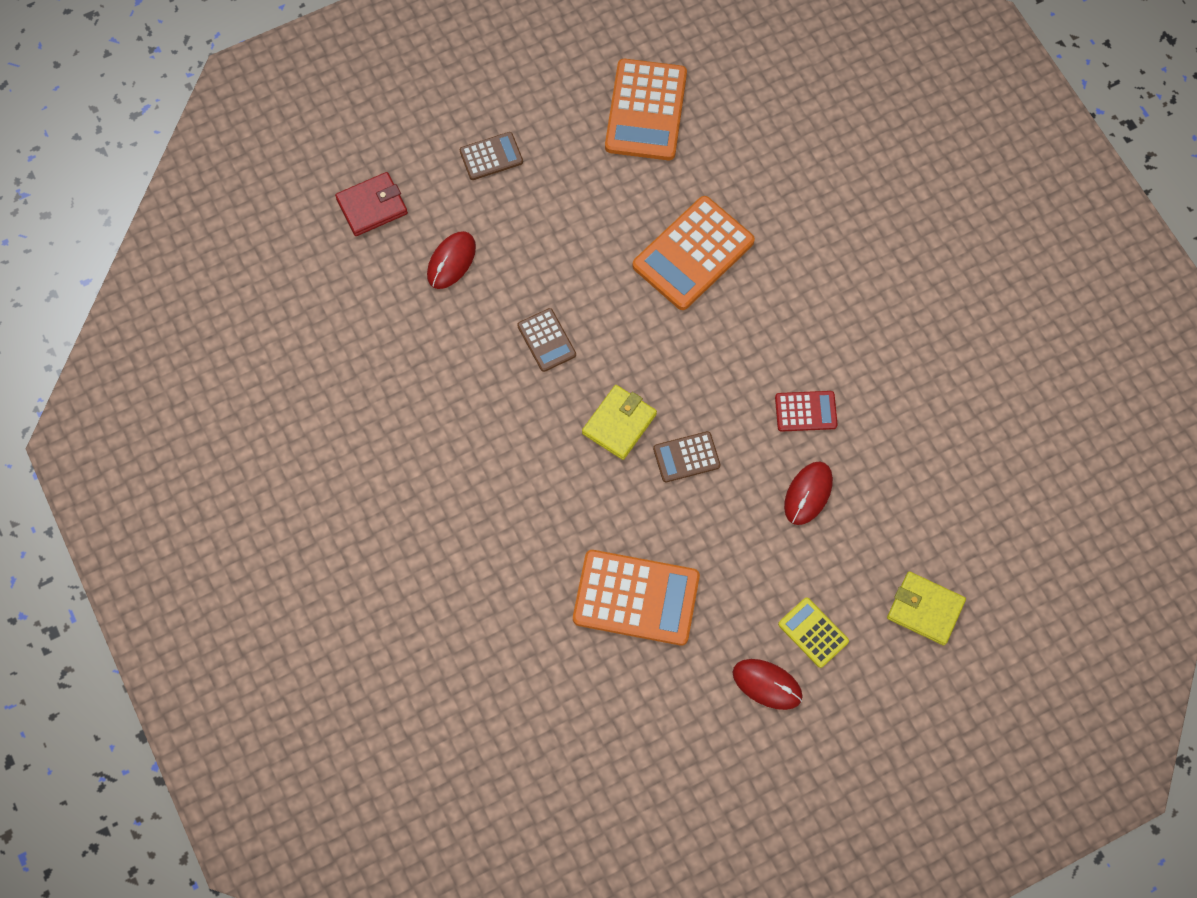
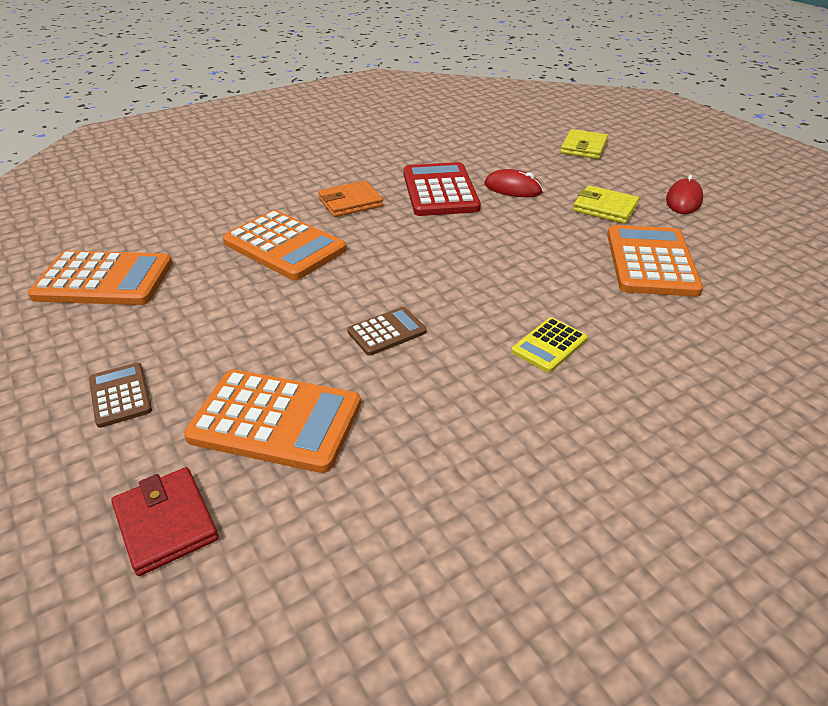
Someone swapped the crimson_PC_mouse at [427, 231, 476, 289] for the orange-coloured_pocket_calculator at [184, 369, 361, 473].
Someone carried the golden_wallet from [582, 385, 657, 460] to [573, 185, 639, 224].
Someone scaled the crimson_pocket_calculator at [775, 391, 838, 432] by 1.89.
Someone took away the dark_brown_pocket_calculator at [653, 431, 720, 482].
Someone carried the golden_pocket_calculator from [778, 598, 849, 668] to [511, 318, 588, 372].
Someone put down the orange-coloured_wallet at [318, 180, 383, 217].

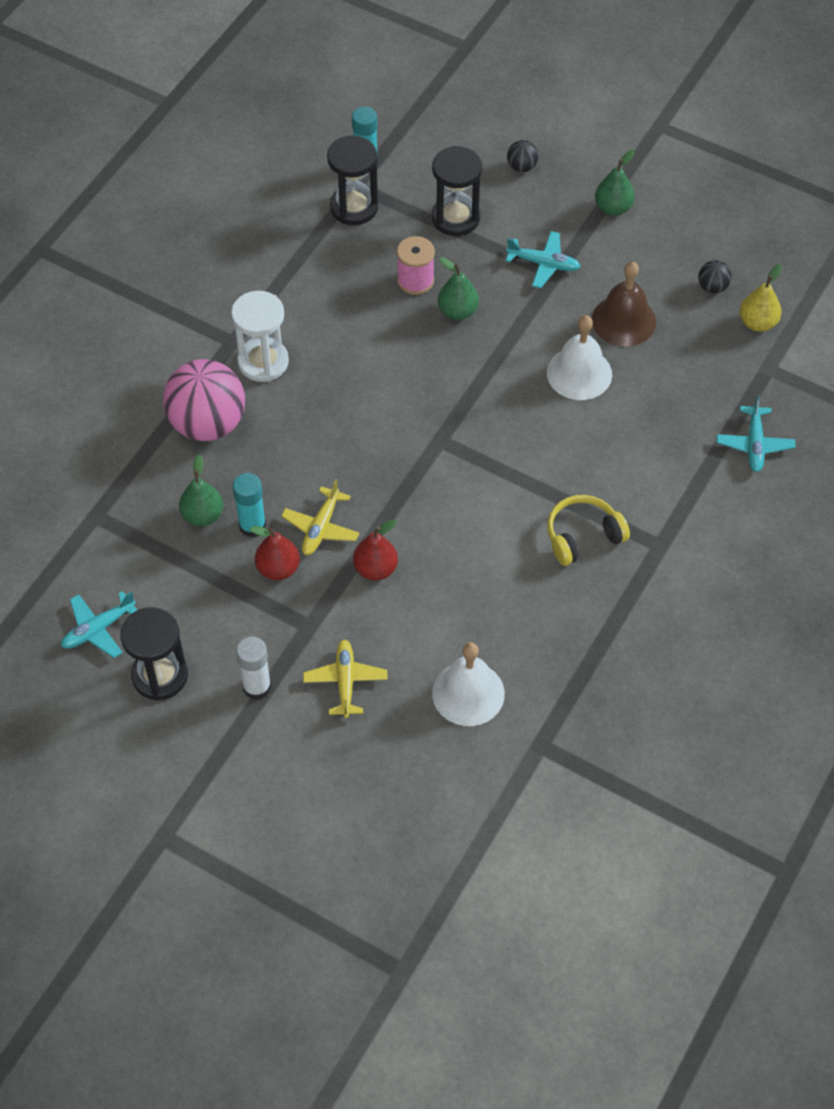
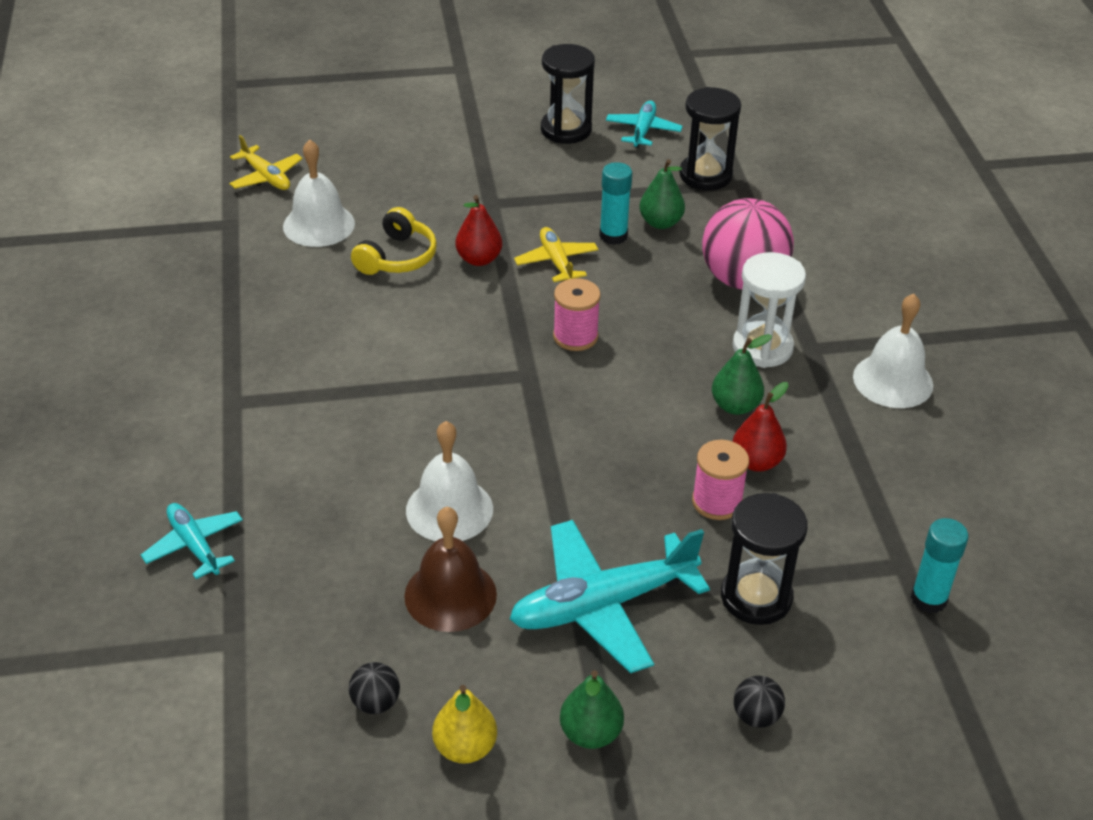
Someone carried the ebony_hourglass from [327, 136, 378, 225] to [679, 87, 741, 190].
Someone scaled the teal_plane at [506, 231, 581, 288] by 1.84.
Someone carried the emerald_pear from [438, 257, 479, 320] to [712, 334, 772, 415].
Someone carried the golden_pear from [740, 264, 782, 332] to [432, 685, 497, 764].
Someone carried the golden_over-ear_headphones from [547, 495, 630, 566] to [351, 207, 437, 275].
Someone carried the crimson_pear from [250, 526, 300, 580] to [732, 382, 788, 472].
Someone took away the snow-white_stick_of_glue at [236, 637, 271, 700].
Someone carried the golden_plane from [303, 639, 388, 718] to [229, 135, 303, 190].
Someone put down the rose-pink_reel_of_thread at [553, 278, 601, 351].
Someone put down the snow-white_bell at [853, 294, 933, 408].

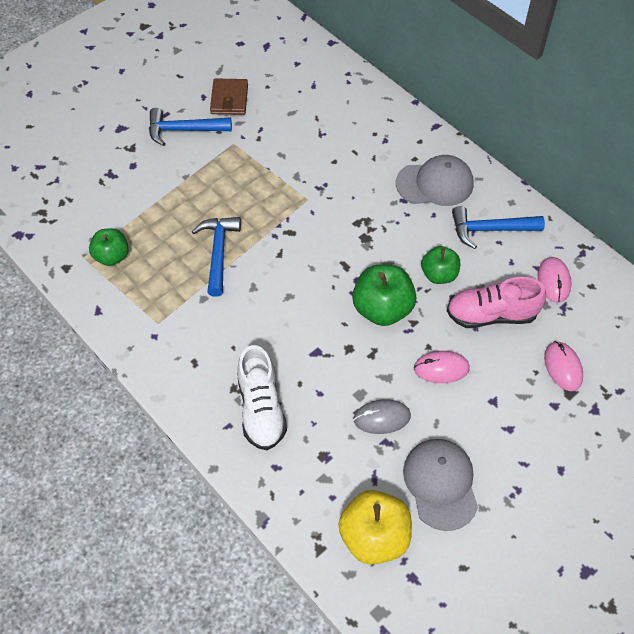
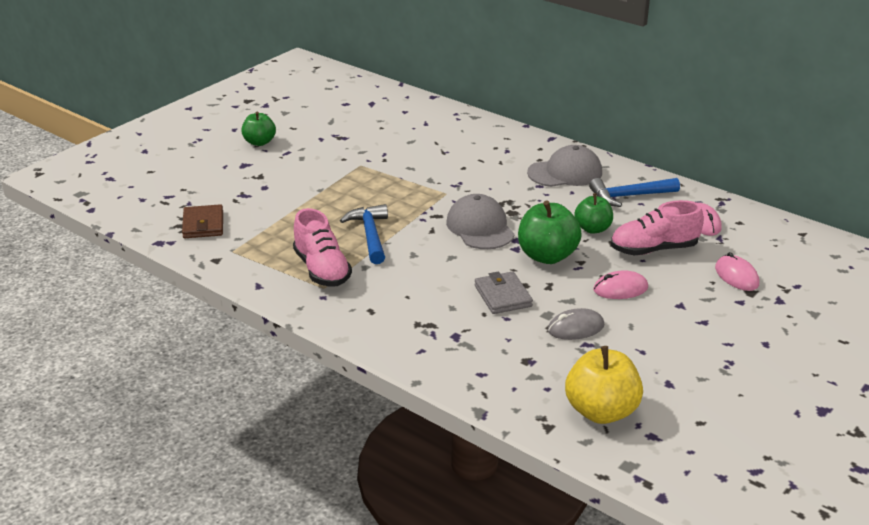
Someone carried the dark_brown_wallet from [210, 79, 248, 115] to [182, 204, 223, 238].
Someone took away the royal_blue_carpenter's_hammer at [149, 108, 232, 146].
Someone carried the emerald_apple_fruit from [89, 228, 129, 266] to [241, 112, 276, 146].
Someone took away the snow-white_lace-up_shoe at [237, 345, 287, 450].
Someone carried the ash-grey_baseball_cap from [403, 439, 478, 531] to [446, 194, 515, 249].
Someone put down the rose-pink_lace-up_shoe at [293, 208, 352, 286].
Someone put down the ash-grey_wallet at [475, 272, 533, 314].

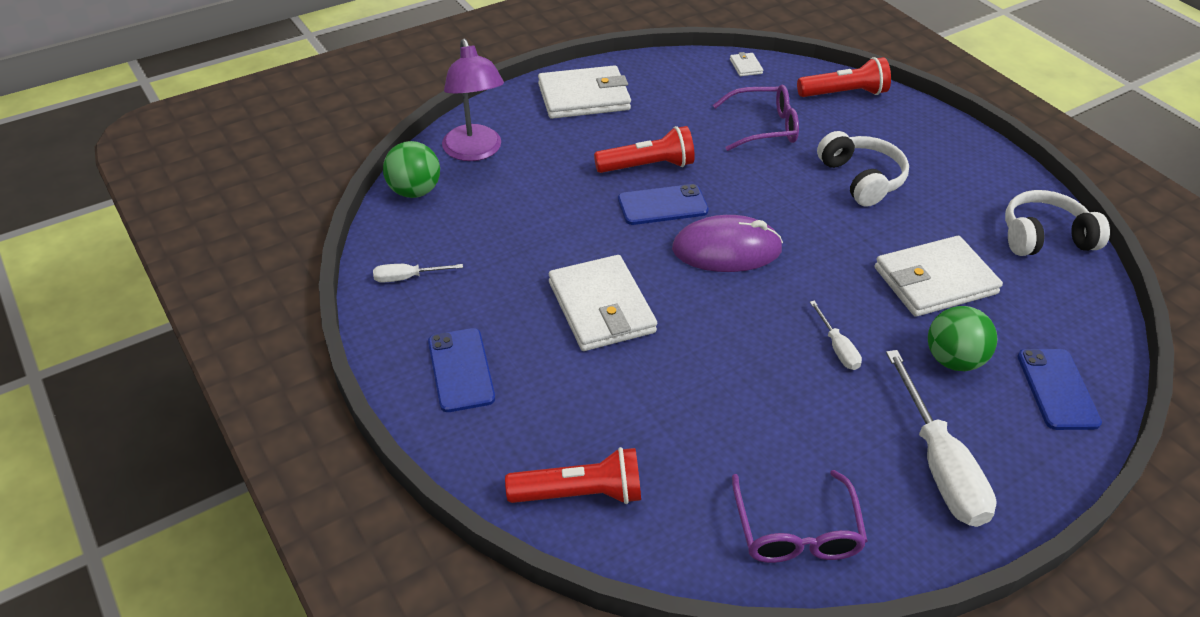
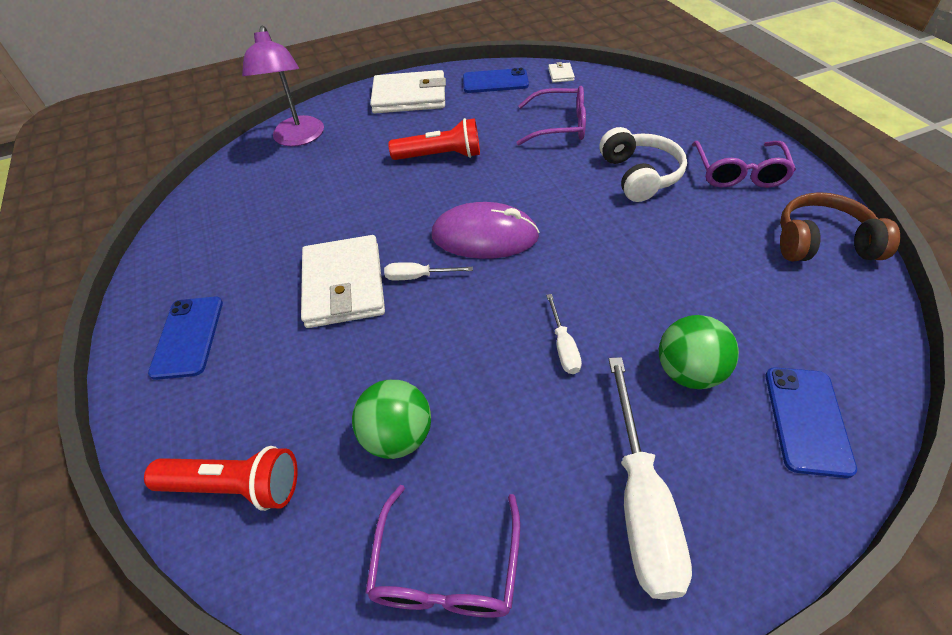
Someone took away the crimson_flashlight at [797, 57, 891, 97].
Someone carried the emerald_play_ball from [383, 141, 440, 198] to [352, 380, 431, 459].
Someone carried the royal_blue_mobile_phone from [618, 184, 709, 225] to [463, 68, 529, 93].
Someone repainted the snow-white_over-ear_headphones at [1005, 190, 1110, 256], which became the dark_brown_over-ear_headphones at [780, 192, 900, 261].
Someone took away the snow-white_wallet at [875, 236, 1003, 317].
Someone carried the snow-white_hand_screwdriver from [373, 264, 463, 283] to [384, 262, 473, 280].
Someone put down the purple_spectacles at [692, 141, 796, 188].

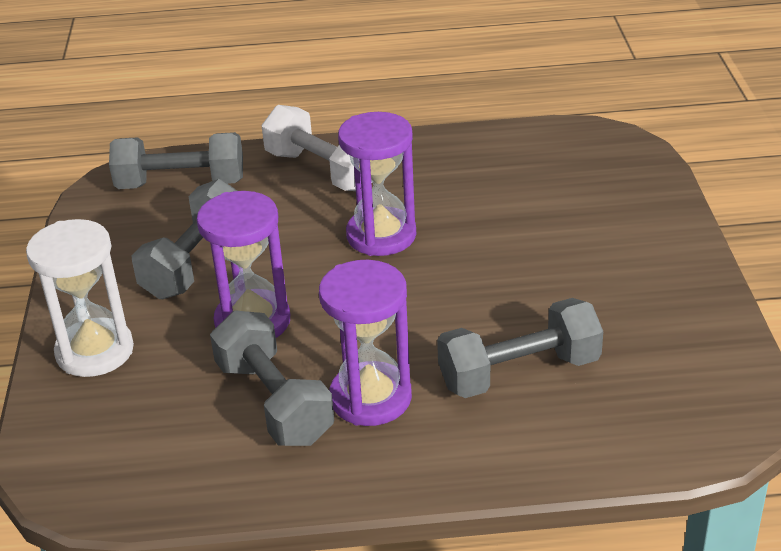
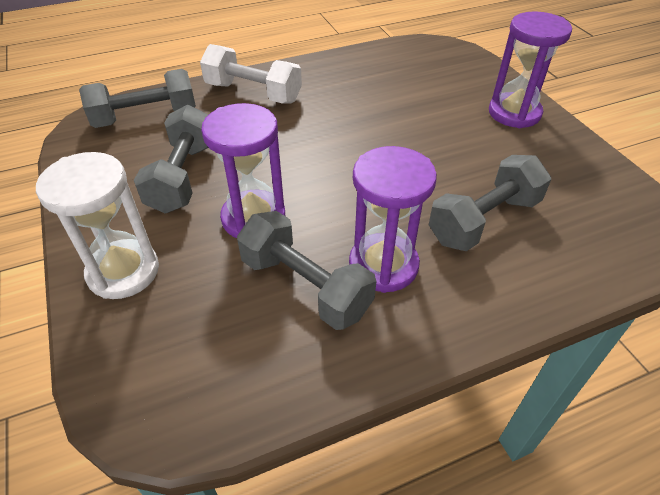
Someone carried the purple_hourglass from [338, 112, 416, 256] to [489, 12, 572, 128].

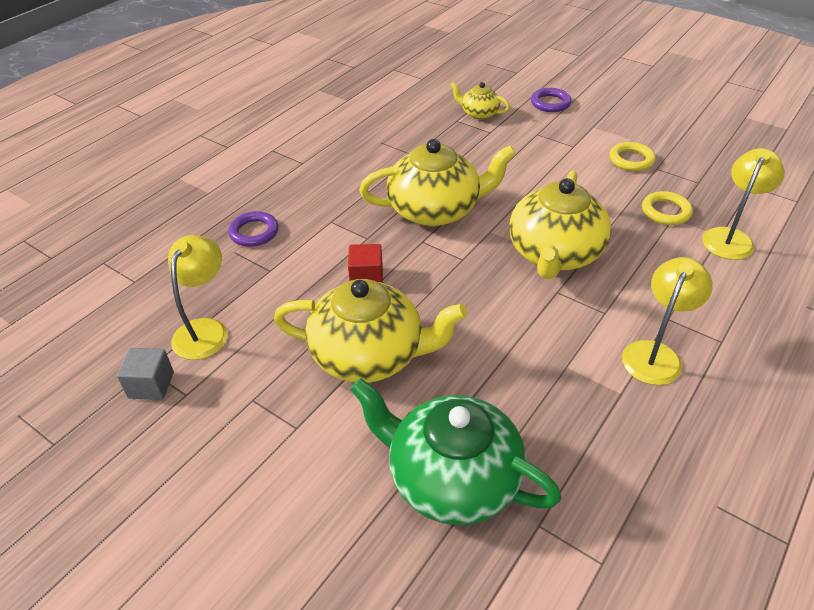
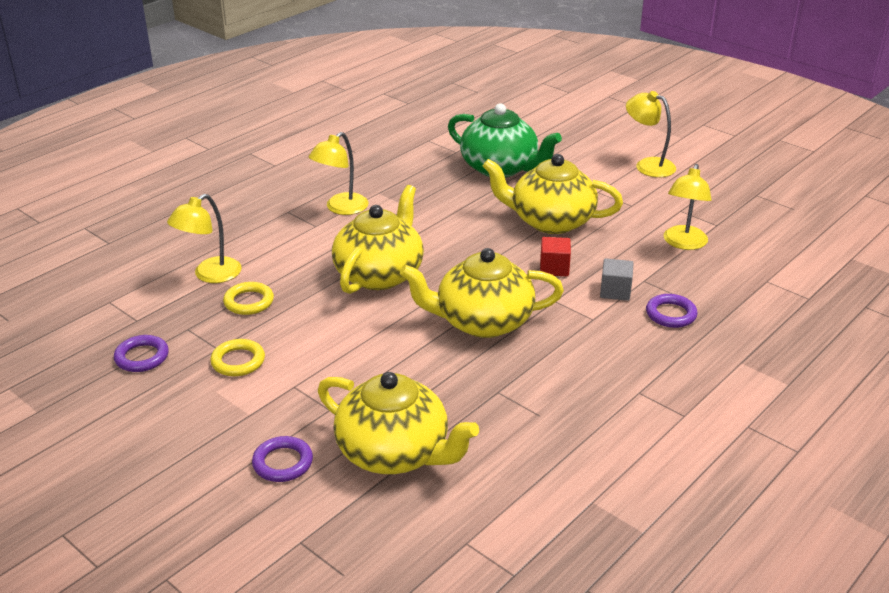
Someone scaled the golden_china_teapot at [450, 82, 510, 120] by 2.02.
Someone carried the ash-grey_cube from [117, 348, 174, 400] to [600, 258, 633, 301].
Someone put down the golden_reading_lamp at [626, 91, 676, 177].
Someone put down the purple_hoop at [114, 335, 169, 372].

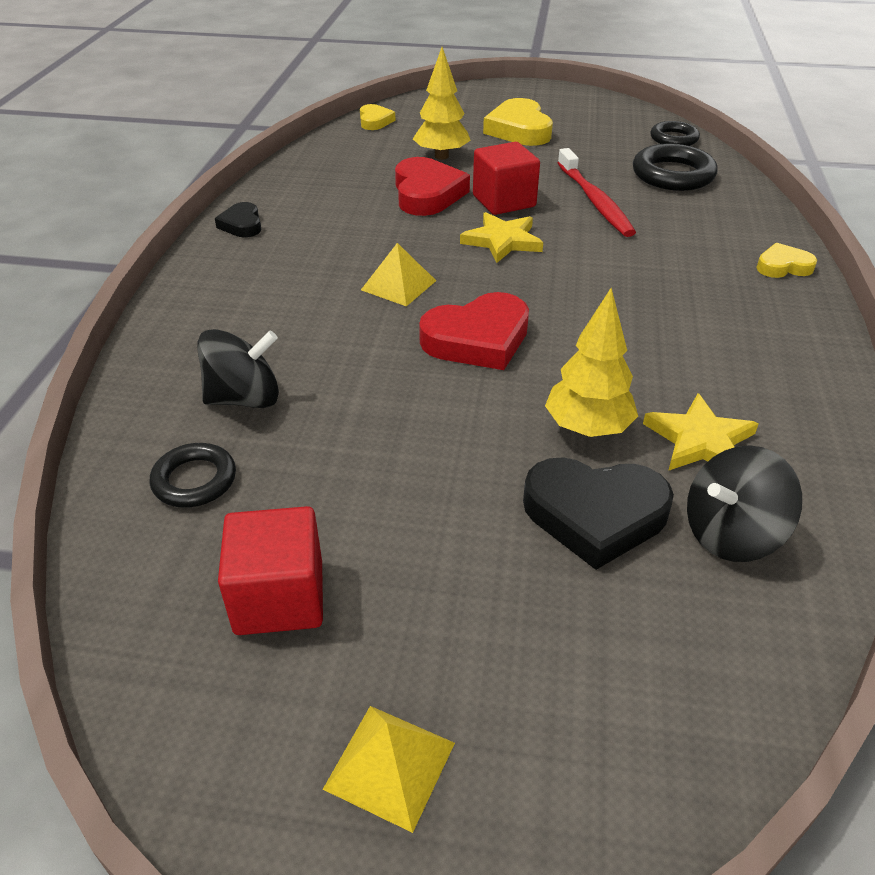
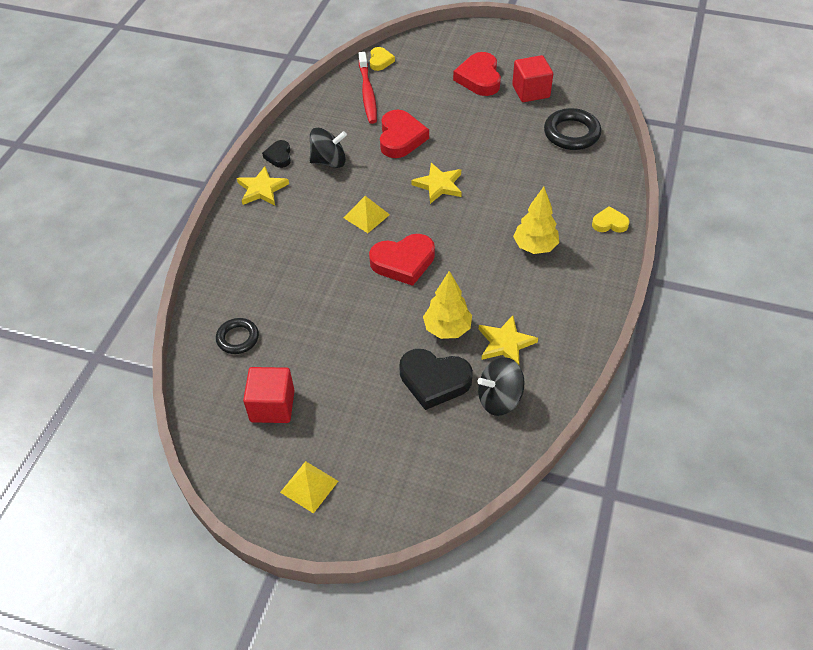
Someone carried the golden_toy_tree from [413, 47, 471, 160] to [513, 187, 559, 254].
Someone repainted the golden_heart_shape at [483, 98, 553, 146], which became the crimson_heart_shape at [453, 52, 501, 96].
Someone took away the ebony_hoop at [650, 121, 700, 146].
Someone carried the crimson_cube from [473, 142, 540, 215] to [512, 55, 553, 102].
Someone carried the crimson_dental_brush from [558, 148, 636, 237] to [359, 52, 377, 124].
Someone carried the ebony_spinning_top from [197, 329, 279, 408] to [310, 128, 347, 168].
Someone put down the golden_five-pointed_star at [237, 166, 289, 205].

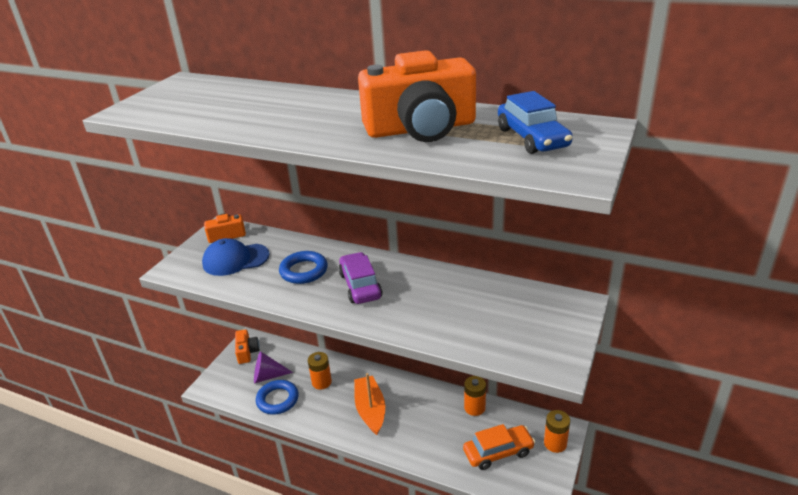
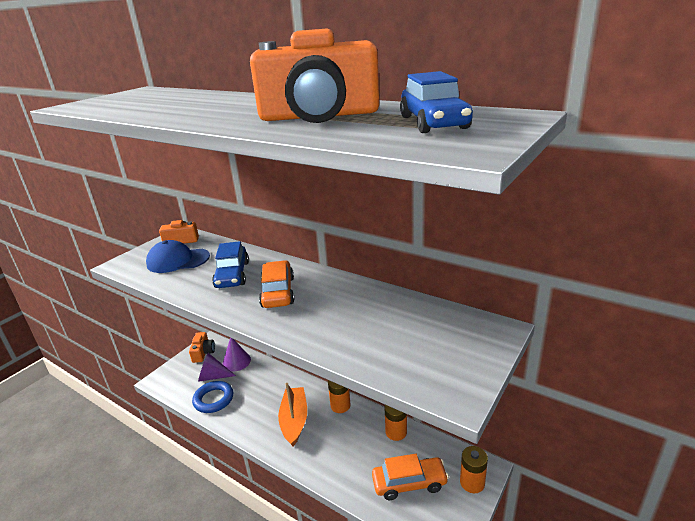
Someone swapped the royal_blue_hoop at [279, 251, 328, 284] for the royal_blue_car at [212, 241, 249, 288].
Someone repainted the purple_car at [339, 252, 382, 304], which became the orange-coloured_car at [259, 260, 294, 308].
Someone carried the orange-coloured_AA_battery from [308, 352, 332, 390] to [328, 380, 350, 413].
Someone put down the purple_cone_shape at [223, 338, 251, 372].

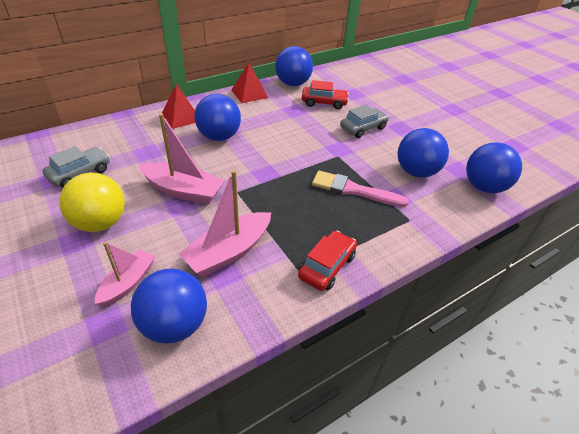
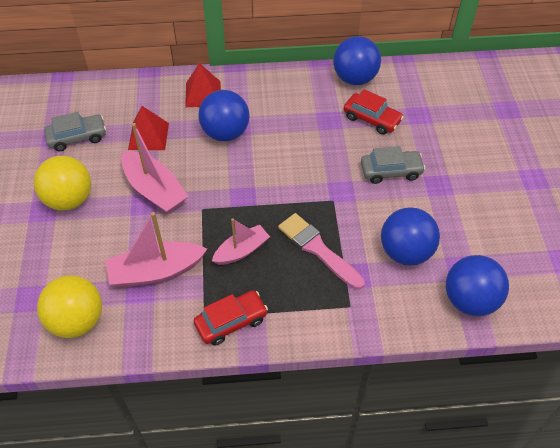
Someone carried the crimson_pyramid from [231, 63, 268, 103] to [128, 106, 169, 150].
Someone carried the rose-pink_toy_boat from [95, 242, 156, 307] to [212, 218, 270, 265].
Someone repainted the royal_blue_play_ball at [131, 269, 207, 344], which became the golden_play_ball at [37, 275, 102, 338].

